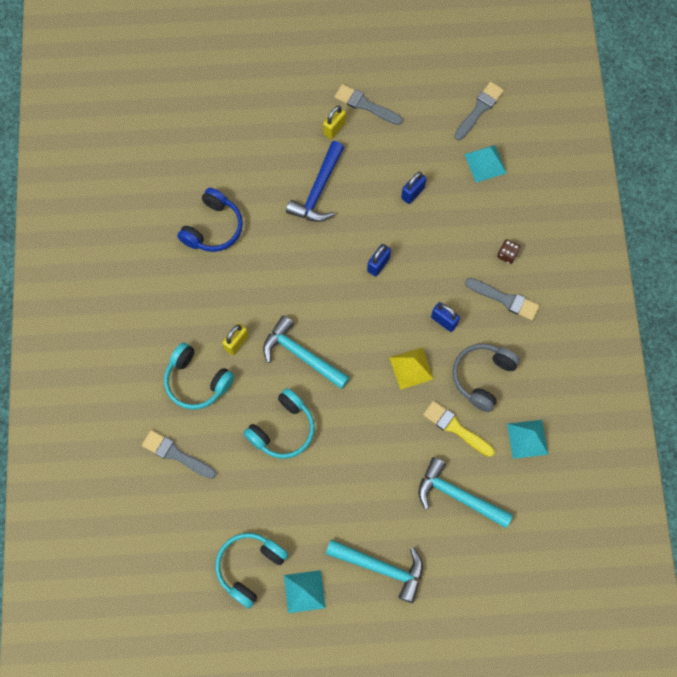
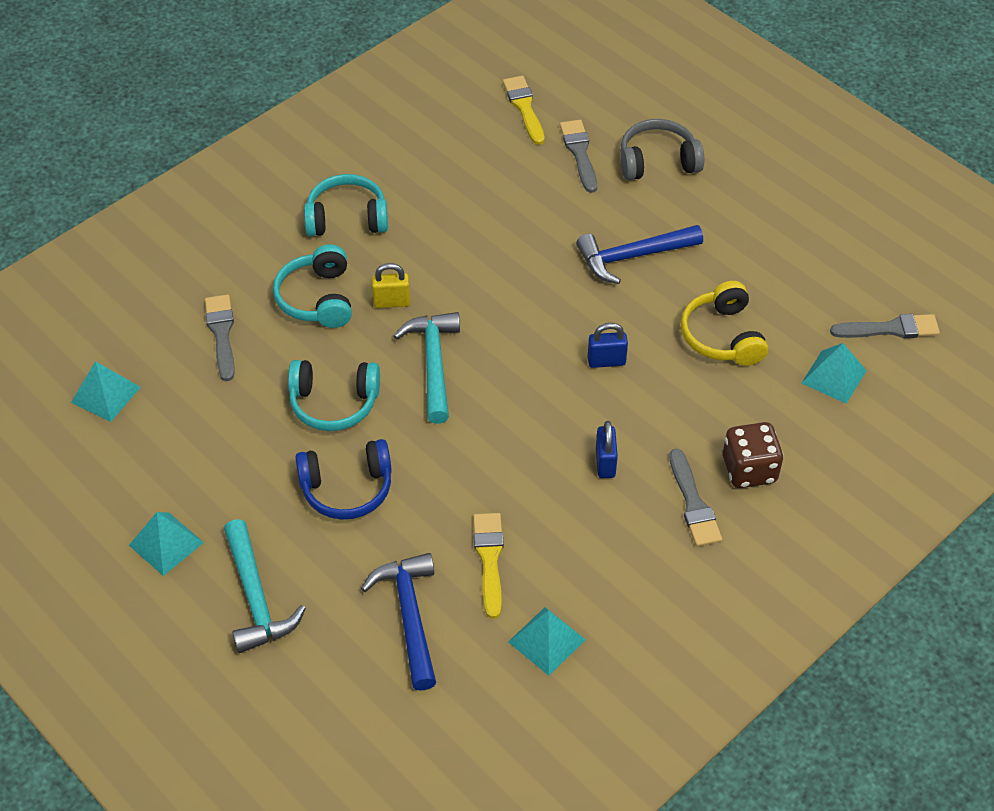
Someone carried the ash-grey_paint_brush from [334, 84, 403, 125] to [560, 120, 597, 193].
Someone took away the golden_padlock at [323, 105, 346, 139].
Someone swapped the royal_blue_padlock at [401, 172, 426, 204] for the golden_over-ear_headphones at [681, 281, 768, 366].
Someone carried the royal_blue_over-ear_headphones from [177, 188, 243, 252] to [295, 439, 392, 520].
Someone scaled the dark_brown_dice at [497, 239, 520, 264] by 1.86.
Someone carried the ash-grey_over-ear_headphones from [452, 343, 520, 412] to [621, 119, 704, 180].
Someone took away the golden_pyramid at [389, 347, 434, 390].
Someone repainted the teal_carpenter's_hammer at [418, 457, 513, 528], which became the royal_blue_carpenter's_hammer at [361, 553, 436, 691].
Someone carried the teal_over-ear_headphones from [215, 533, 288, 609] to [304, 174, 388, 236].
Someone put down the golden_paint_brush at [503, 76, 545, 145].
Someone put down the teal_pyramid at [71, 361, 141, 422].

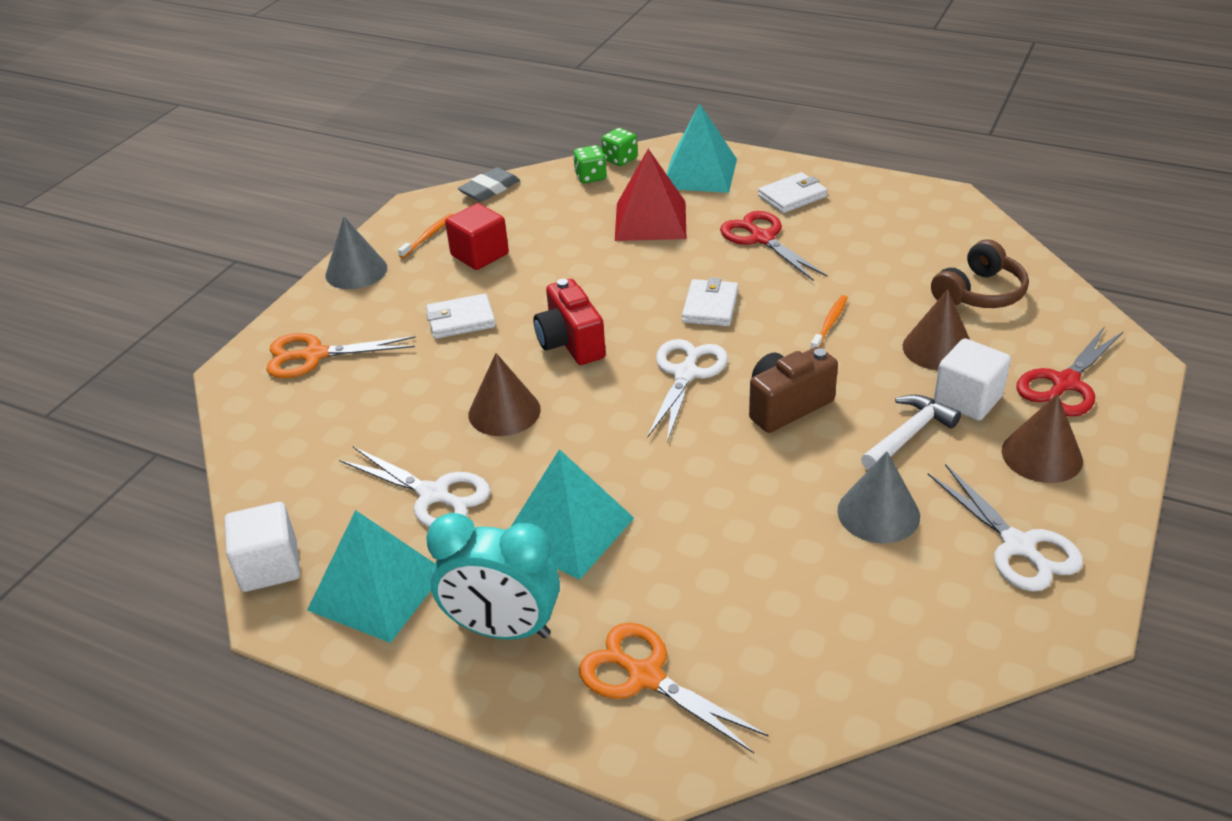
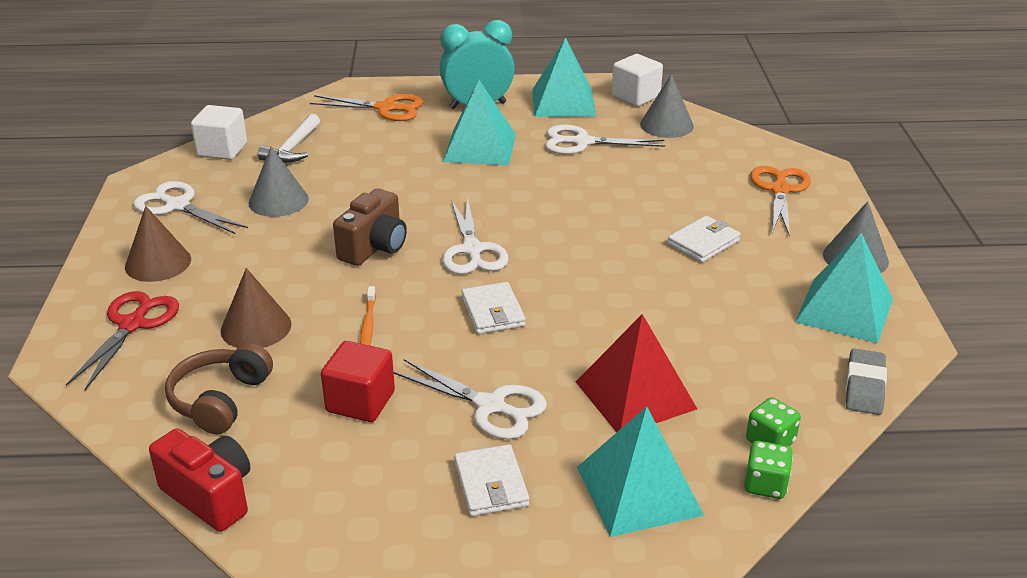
Someone rotated the snow-white_wallet at [758, 172, 827, 213] by 45 degrees counterclockwise.
Someone carried the crimson_cube from [445, 203, 509, 270] to [321, 341, 395, 422].
Someone repainted the crimson_shears at [720, 211, 828, 281], which became the snow-white_shears at [394, 359, 547, 439].
Someone swapped the orange-coloured_dental_brush at [398, 213, 453, 258] for the teal_pyramid at [795, 233, 893, 344].
Someone carried the crimson_compact_camera from [533, 279, 606, 365] to [149, 428, 250, 532].
Someone rotated the orange-coloured_shears at [266, 333, 415, 378] by 45 degrees counterclockwise.
Someone carried the snow-white_cube from [934, 338, 1011, 421] to [191, 105, 247, 160].
Someone took away the dark_brown_cone_shape at [469, 353, 541, 436].
Someone carried the snow-white_carpenter's_hammer from [861, 395, 961, 470] to [258, 114, 320, 163].
Someone put down the ash-grey_cone_shape at [640, 74, 694, 138].

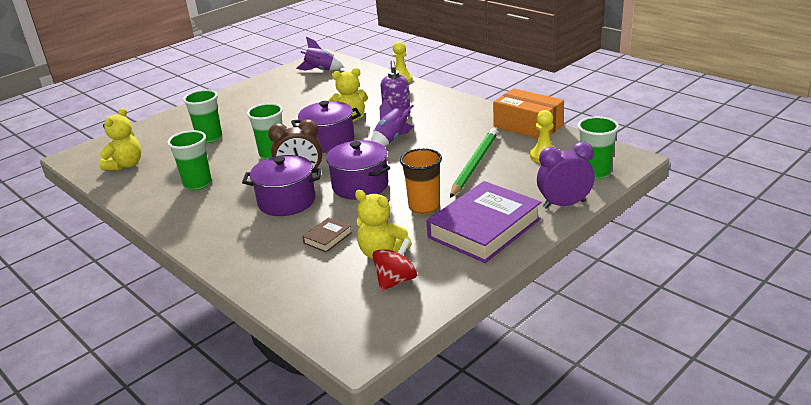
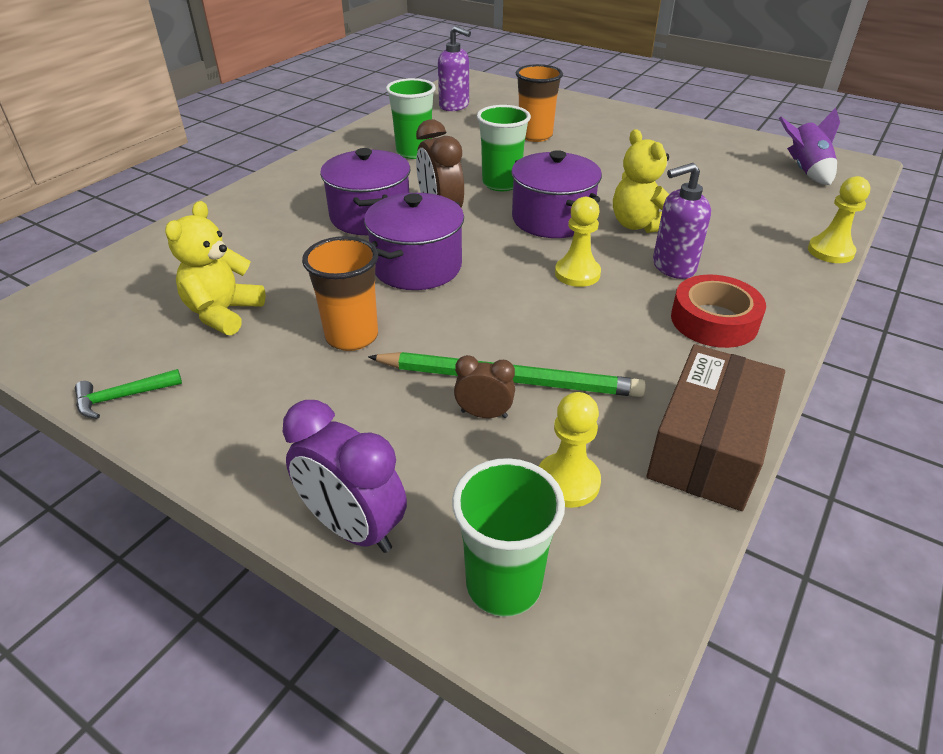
Someone repainted the orange-coloured_box at [493, 88, 564, 139], which became the dark_brown_box at [647, 344, 785, 511].
Someone repainted the emerald_tumbler at [183, 89, 222, 143], which became the orange-coloured_tumbler at [516, 64, 563, 142].
Someone swapped the purple_spaceship at [371, 99, 414, 146] for the golden_chess_pawn at [555, 197, 601, 287].
Someone swapped the golden_teddy at [99, 108, 141, 170] for the purple_pump_bottle at [438, 26, 471, 111].
Someone rotated the purple_alarm_clock at [537, 142, 595, 209] by 150 degrees clockwise.
Someone took away the purple_hardback at [426, 181, 541, 263].
Someone took away the dark_brown_hardback at [302, 218, 352, 252].
Someone took away the crimson_spinning_top at [372, 238, 417, 291].
Someone put down the crimson_roll_of_tape at [671, 274, 766, 348].
Someone put down the dark_brown_alarm_clock at [454, 355, 515, 418].
Someone put down the emerald_carpenter's_hammer at [75, 369, 182, 419].

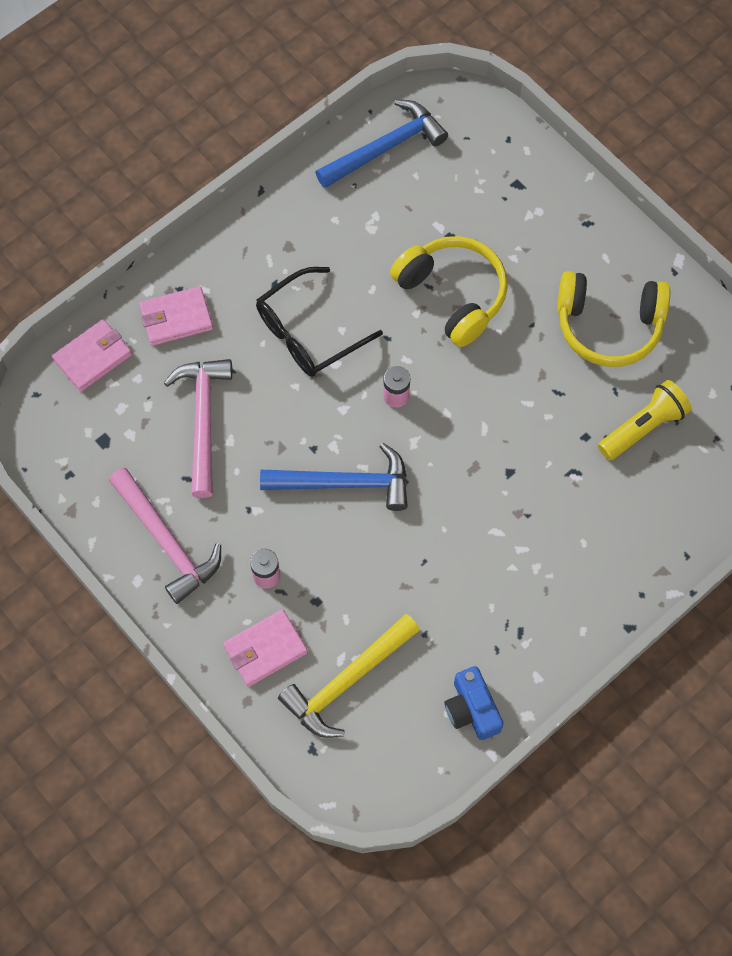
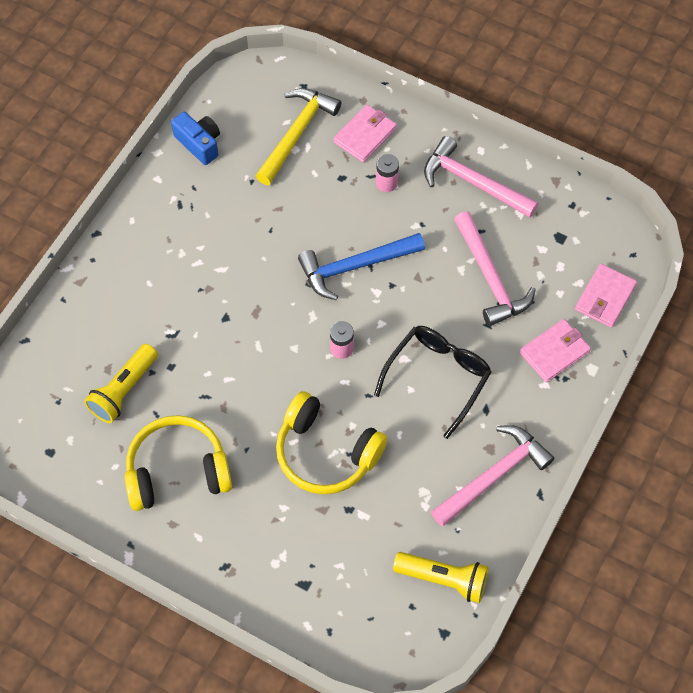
Someone swapped the royal_blue_carpenter's_hammer at [315, 100, 448, 188] for the golden_flashlight at [393, 552, 488, 603].
Someone put down the rose-pink_carpenter's_hammer at [431, 425, 554, 526].

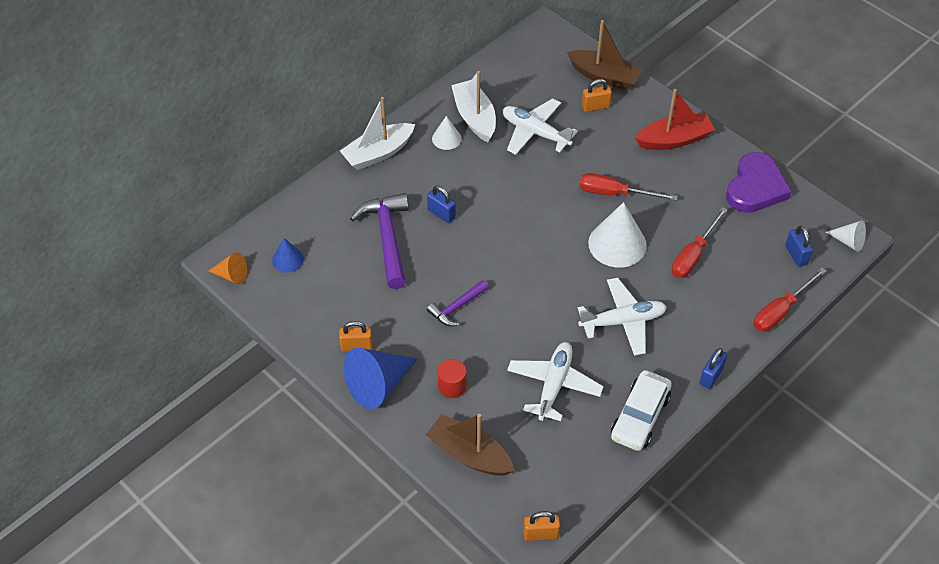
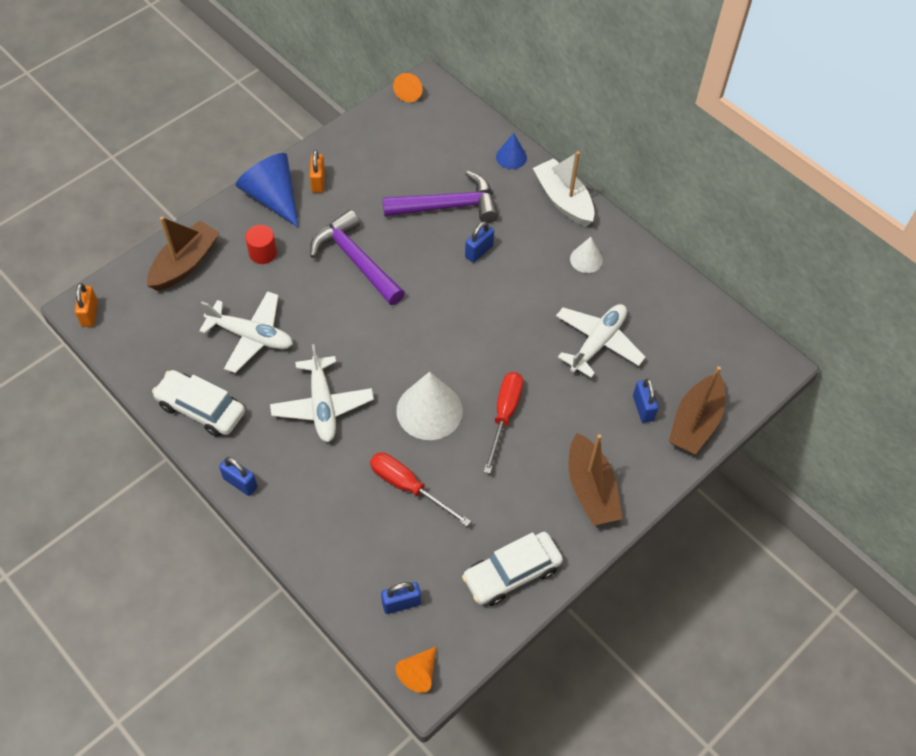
Someone took away the snow-white_toy_boat at [451, 71, 496, 142].
Someone repainted the orange-coloured_padlock at [582, 79, 612, 112], which became the royal_blue_padlock at [633, 379, 659, 423].
Someone repainted the crimson_toy_boat at [635, 89, 715, 150], which became the dark_brown_toy_boat at [569, 433, 622, 526].
Someone swapped the purple_heart_shape at [726, 152, 792, 213] for the snow-white_car at [462, 532, 563, 606].
Someone repainted the snow-white_cone_shape at [826, 220, 866, 252], which became the orange-coloured_cone_shape at [396, 647, 436, 693].
Someone carried the royal_blue_cone_shape from [272, 238, 304, 273] to [496, 133, 527, 169].
Someone took away the crimson_hand_screwdriver at [754, 268, 826, 332].
Someone scaled the purple_carpenter's_hammer at [427, 280, 489, 326] by 1.74.

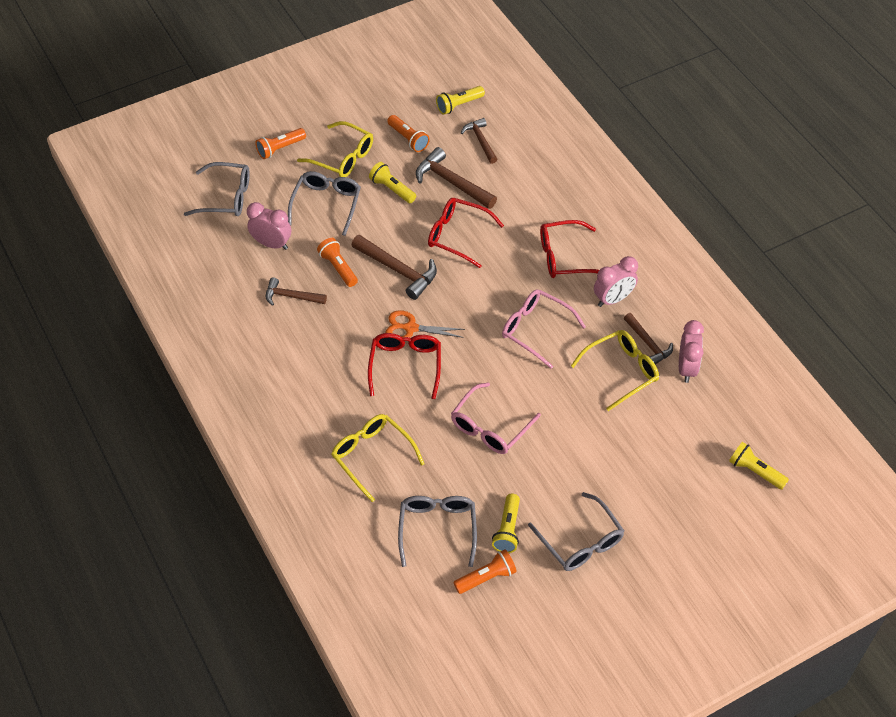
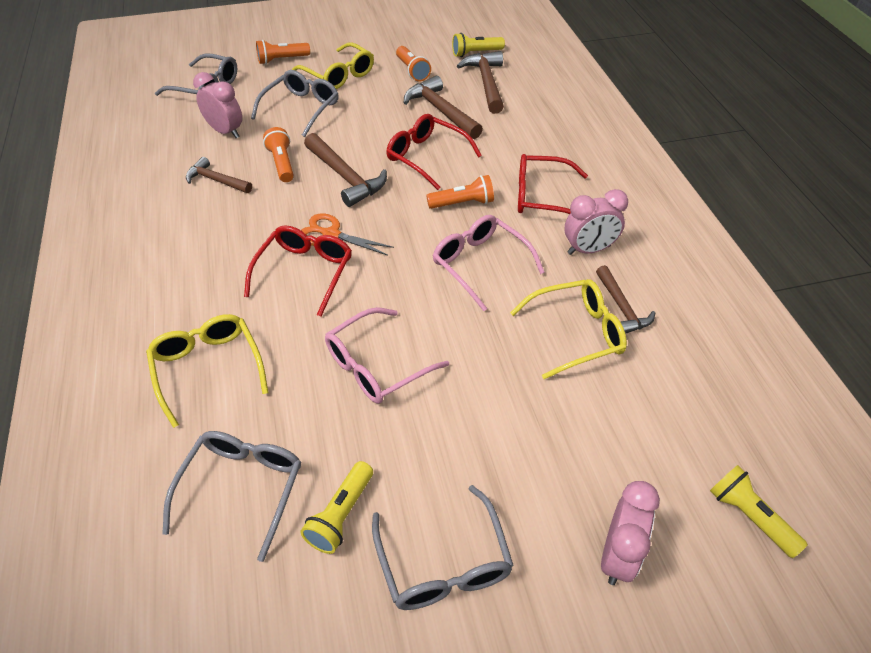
Someone scaled the dark_brown_carpenter's_hammer at [461, 118, 497, 164] by 1.55.
Someone took away the golden_flashlight at [369, 162, 416, 203].
Someone carried the rose-pink_alarm_clock from [679, 320, 704, 383] to [601, 481, 660, 585].
Someone carried the orange-coloured_flashlight from [453, 549, 517, 594] to [426, 175, 494, 209].

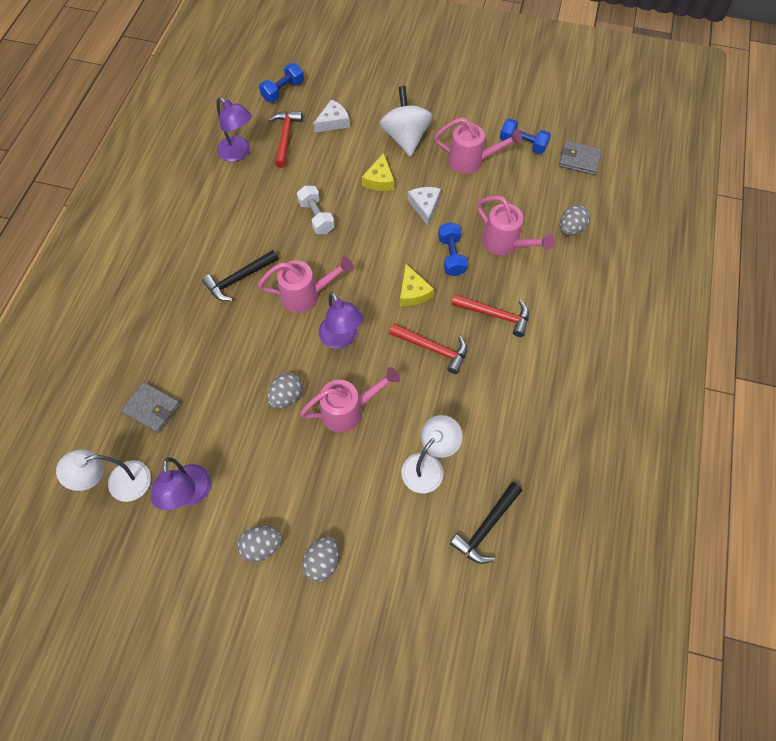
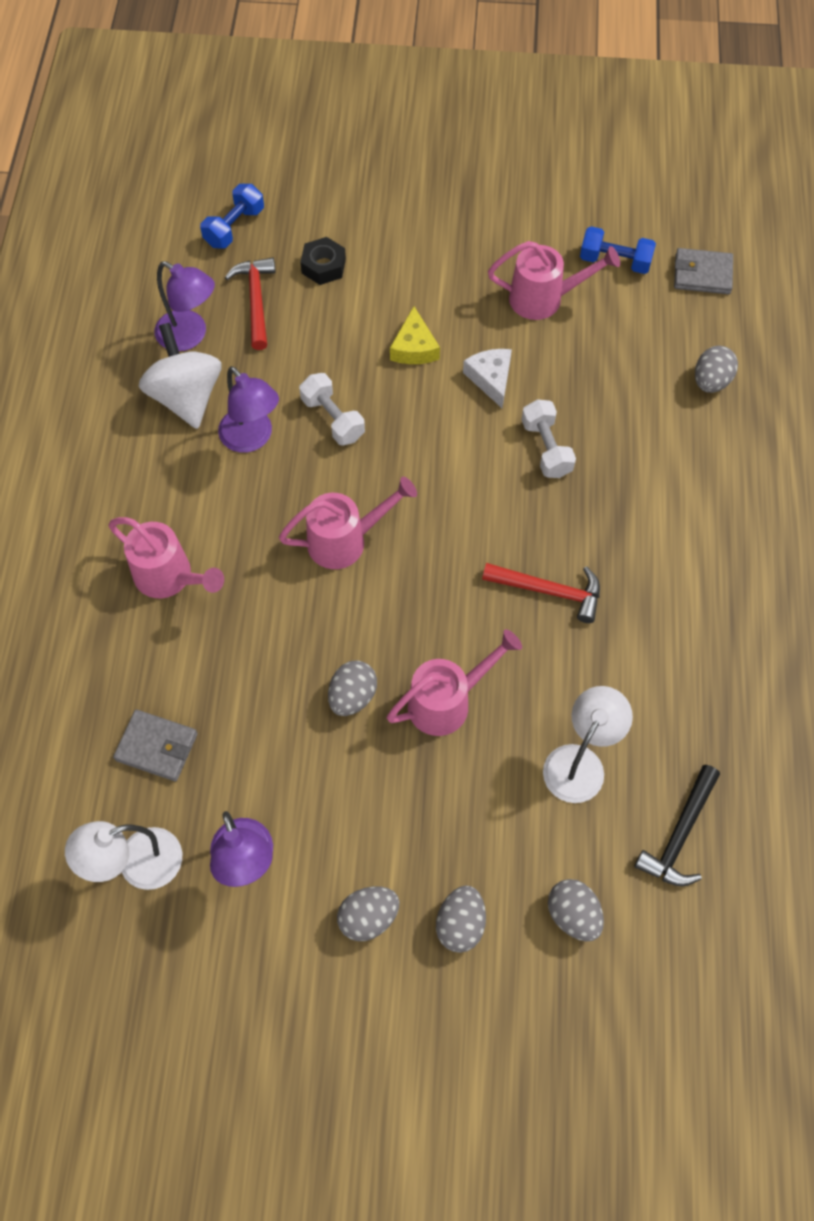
Someone carried the snow-white_spinning_top from [380, 86, 433, 157] to [139, 323, 222, 429].
Someone swapped the snow-white_piece_of_cheese at [313, 99, 350, 132] for the ebony_hex_nut at [300, 237, 346, 285].
Someone carried the rose-pink_watering_pot from [477, 196, 555, 255] to [108, 517, 224, 598].
Someone repainted the royal_blue_free_weight at [438, 222, 468, 276], which became the snow-white_free_weight at [521, 399, 576, 478].
Someone took away the ebony_carpenter's_hammer at [202, 250, 278, 301].
Someone took away the golden_piece_of_cheese at [400, 264, 434, 306].
Someone carried the purple_reading_lamp from [319, 292, 363, 349] to [218, 366, 279, 453].
Someone took away the crimson_carpenter's_hammer at [451, 294, 529, 337].
Someone put down the ash-grey_toy_egg at [548, 879, 604, 941].

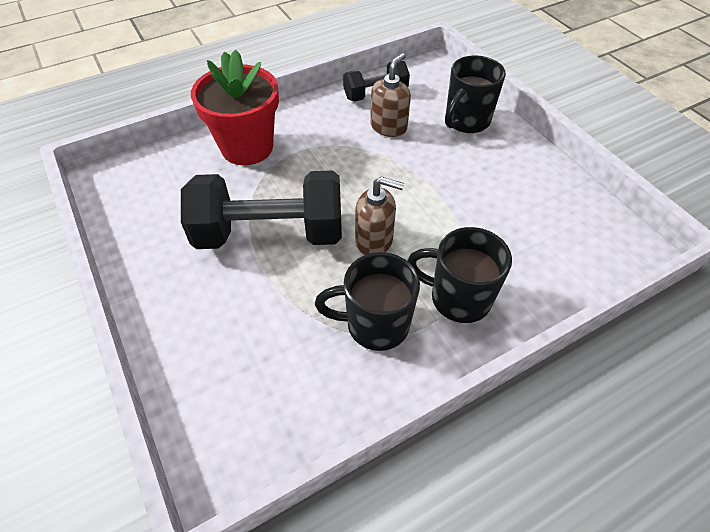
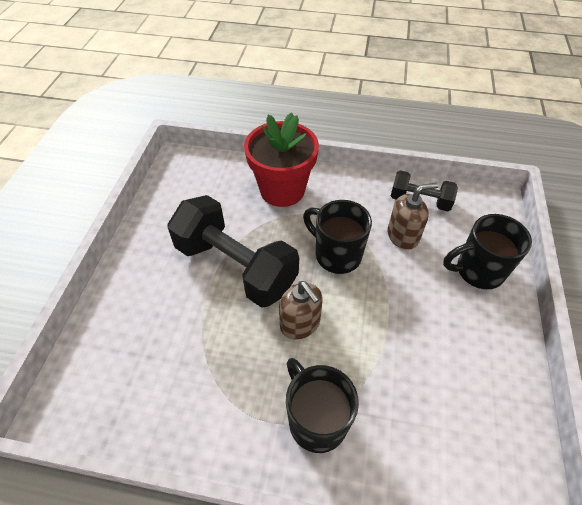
Someone carried the ebony_mug from [315, 252, 420, 351] to [303, 200, 372, 274].

